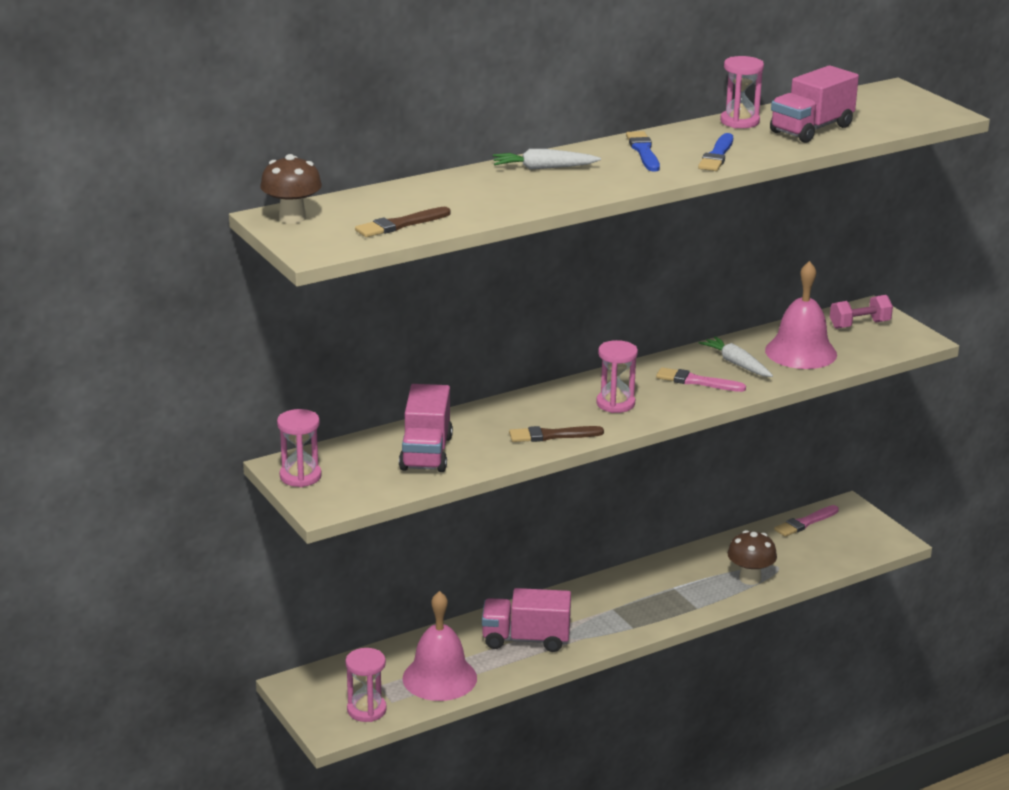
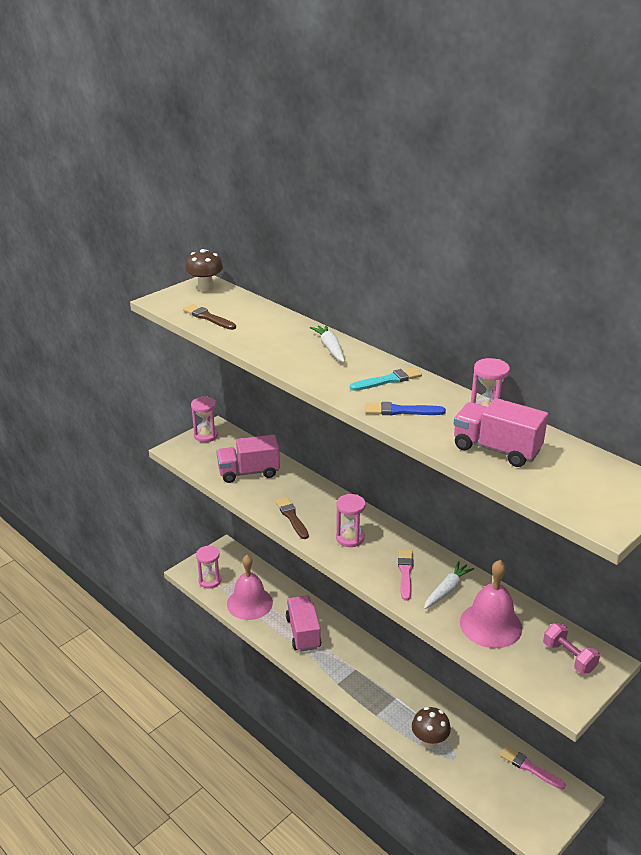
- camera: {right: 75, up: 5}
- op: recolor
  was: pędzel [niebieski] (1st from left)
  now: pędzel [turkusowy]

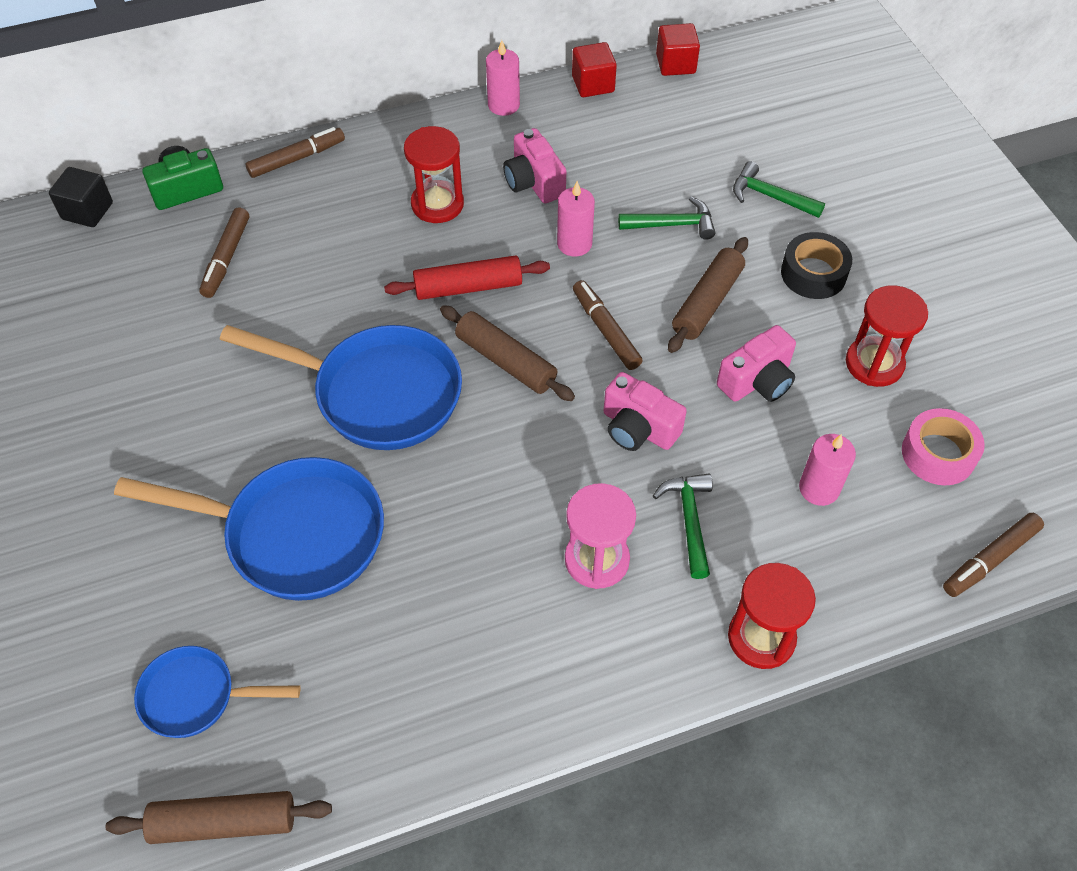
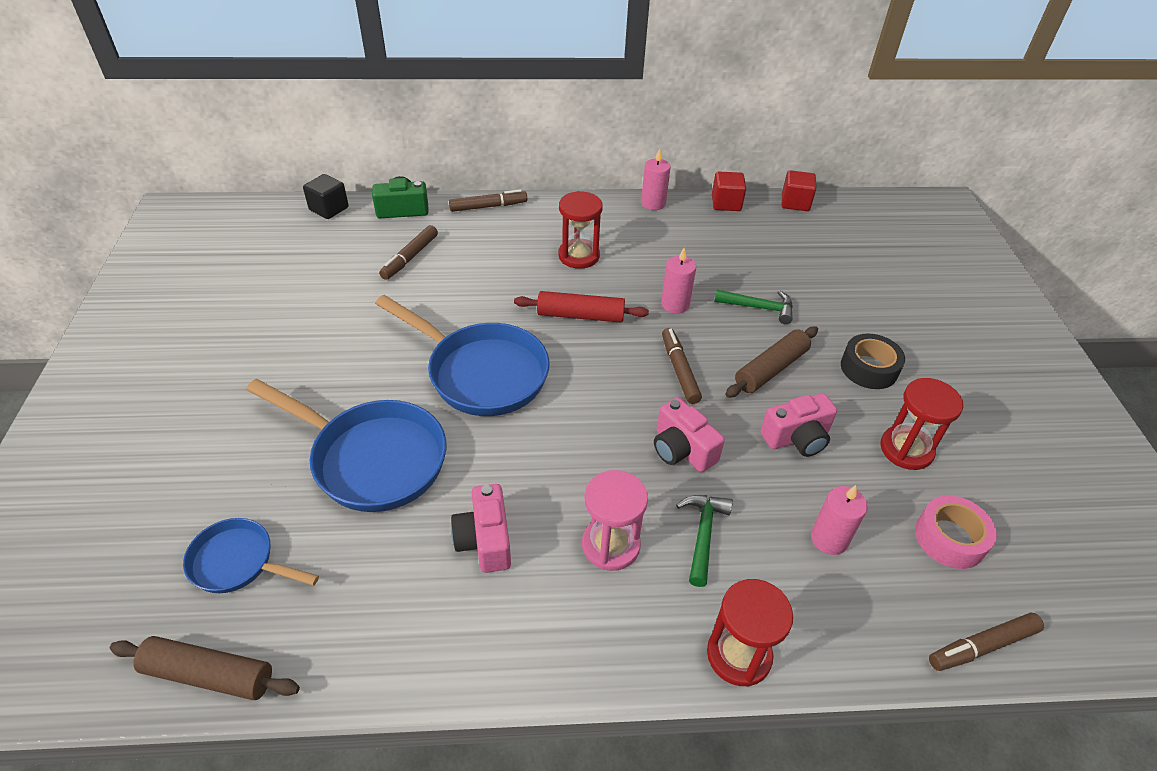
- camera: {right: 15, up: -10}
- op: delete
  was: wałek do ciasta [brązowy] (2nd from left)
- op: delete
  was: młotek [zielony] (3rd from left)
- op: move
  was: aparat fotograficzny [różowy] (1st from left)

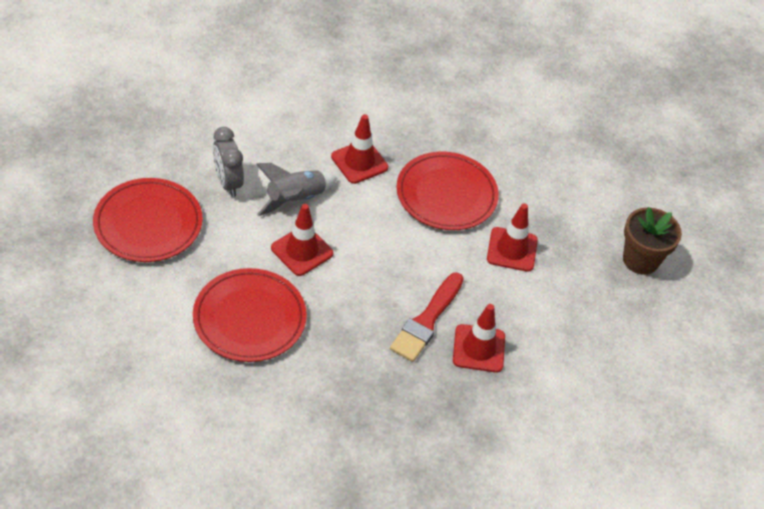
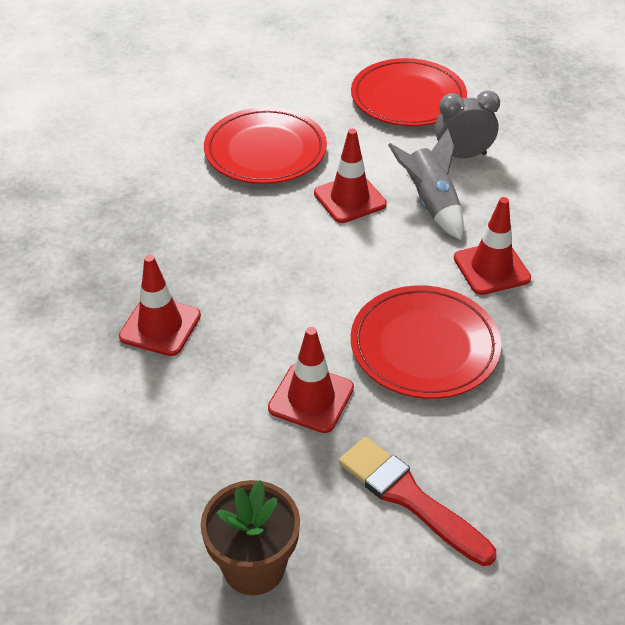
- camera: {right: 110, up: -5}
- op: move
  was: pędzel [czerwony]

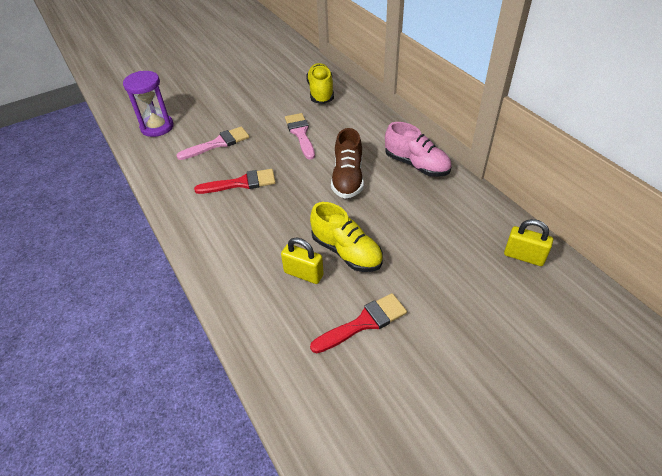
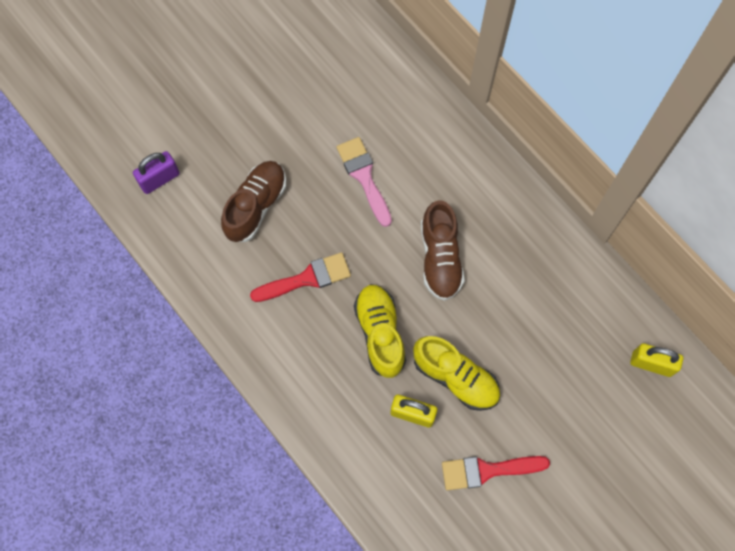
- camera: {right: -10, up: 25}
- op: delete
  was: but [różowy]
- op: move
  was: but [żółty] (1st from left)
- op: replace
  was: klepsydra [fioletowy]
  now: kłódka [fioletowy]
- op: replace
  was: pędzel [różowy] (1st from left)
  now: but [brązowy] (1st from left)
- op: rotate
  was: pędzel [czerwony] (2nd from left)
  clockwise: -150

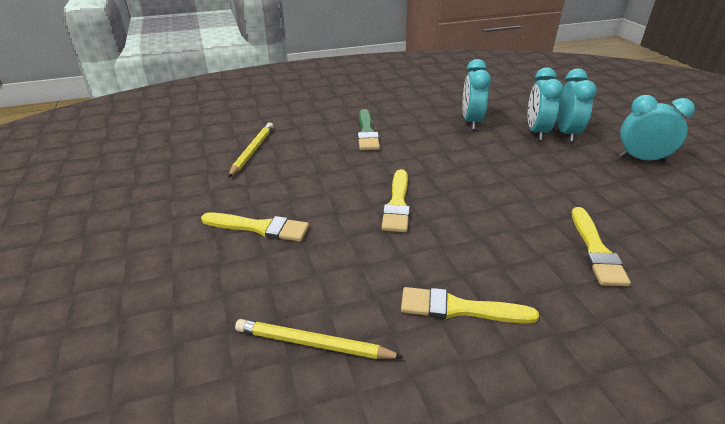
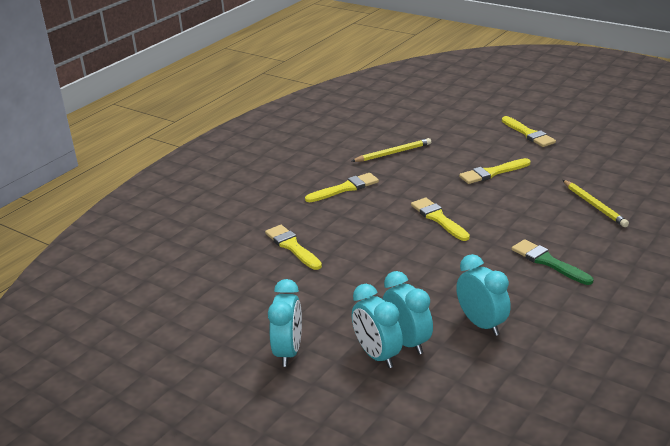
- camera: {right: 145, up: -5}
- op: insert
  now: pędzel [żółty] (5th from left)
- op: rotate
  was: budzik [turkusowy] (4th from left in the first image)
  clockwise: -60

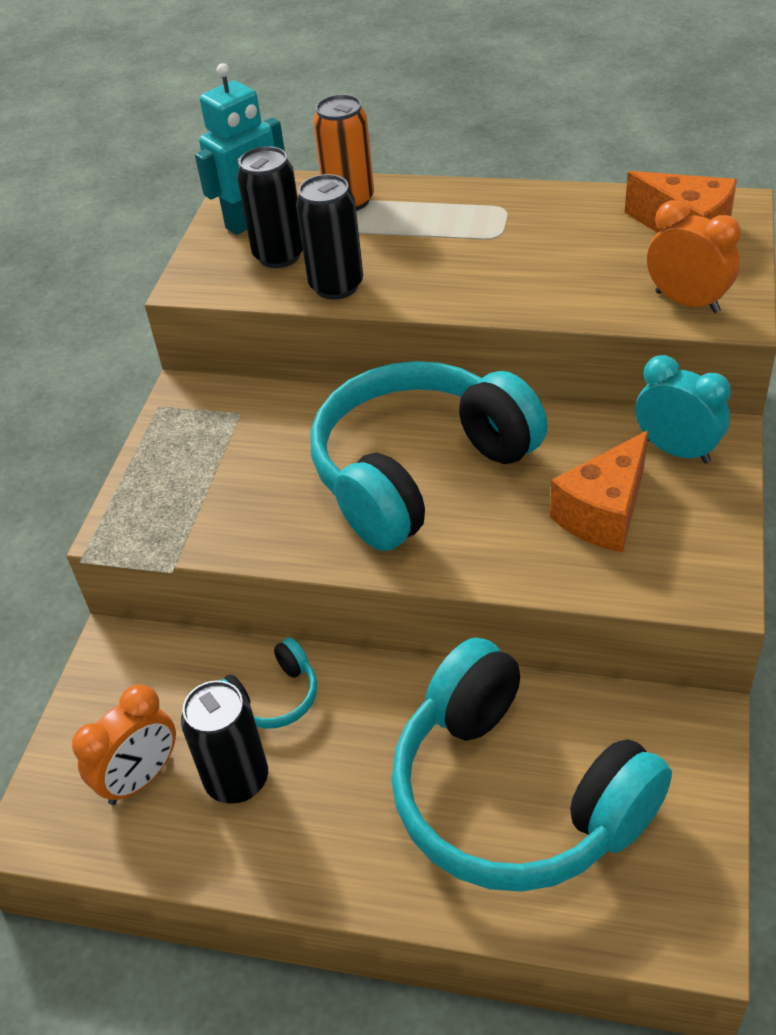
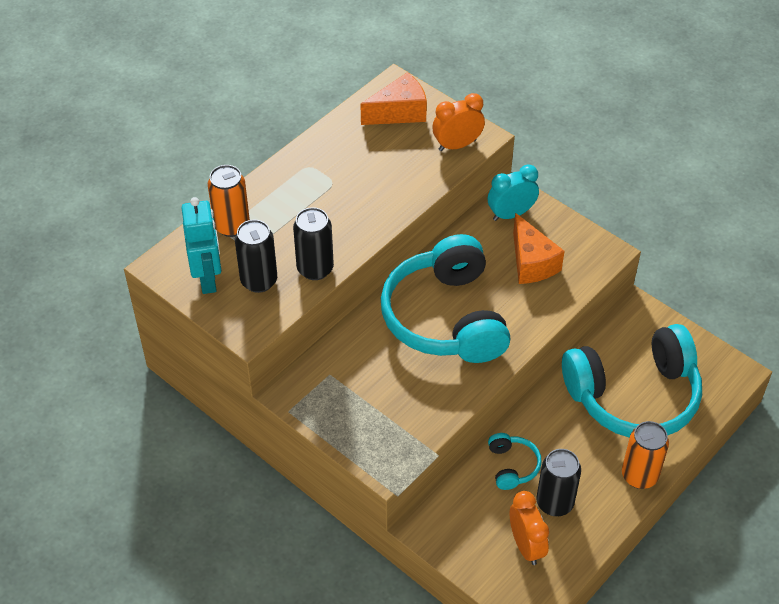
- camera: {right: -65, up: 5}
- op: insert
  now: puszka [pomarańczowy] (2nd from left)

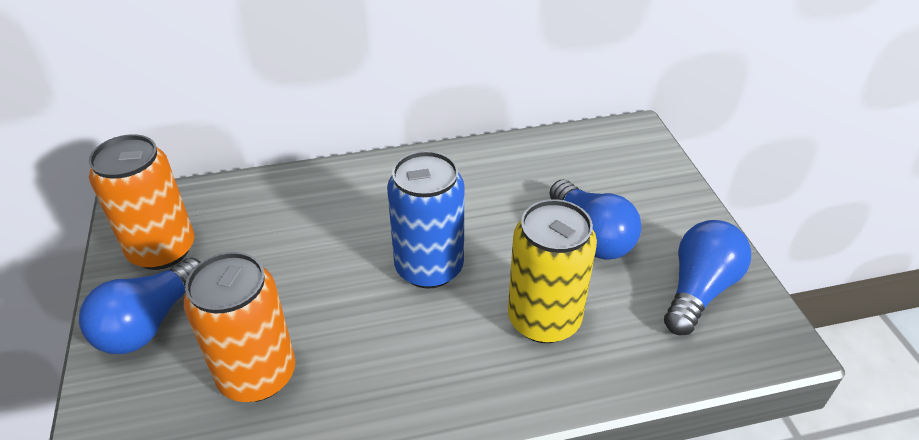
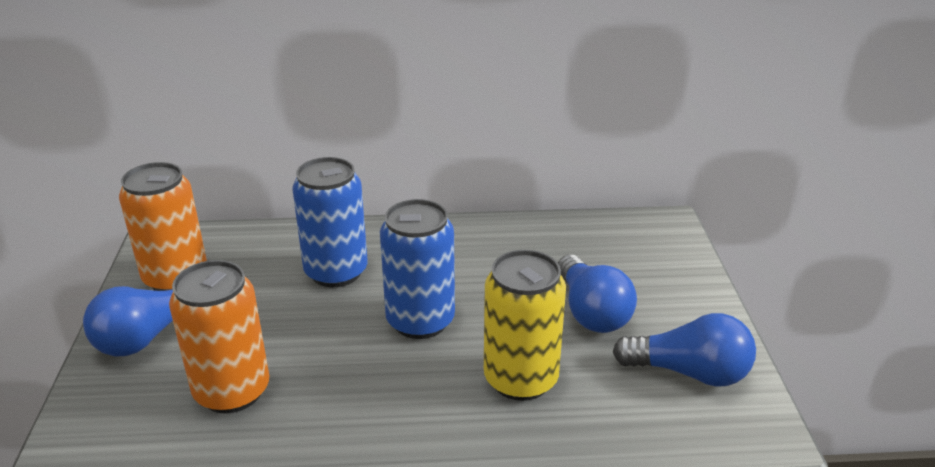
- camera: {right: 10, up: -10}
- op: insert
  now: puszka [niebieski] (1st from left)
- op: rotate
  was: żarówka [niebieski] (3rd from left)
  clockwise: 60

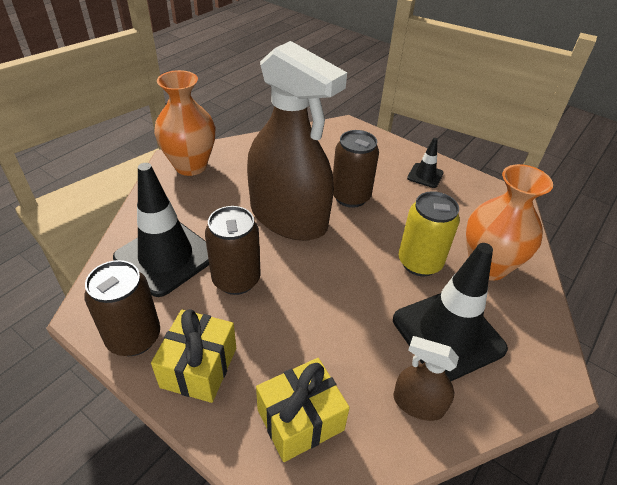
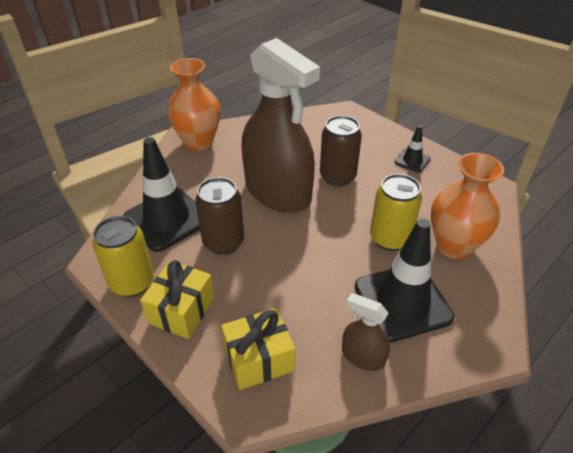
- camera: {right: 10, up: 0}
- op: recolor
  was: puszka [brązowy] (1st from left)
  now: puszka [żółty] (1st from left)

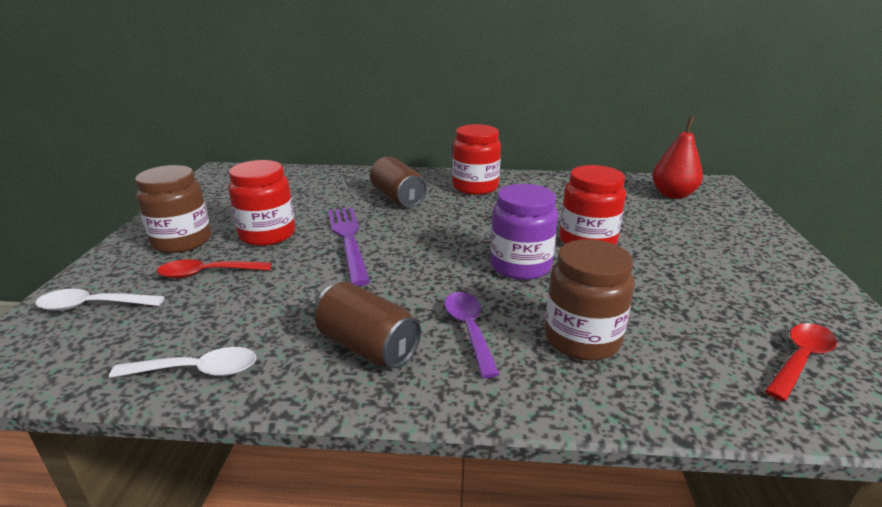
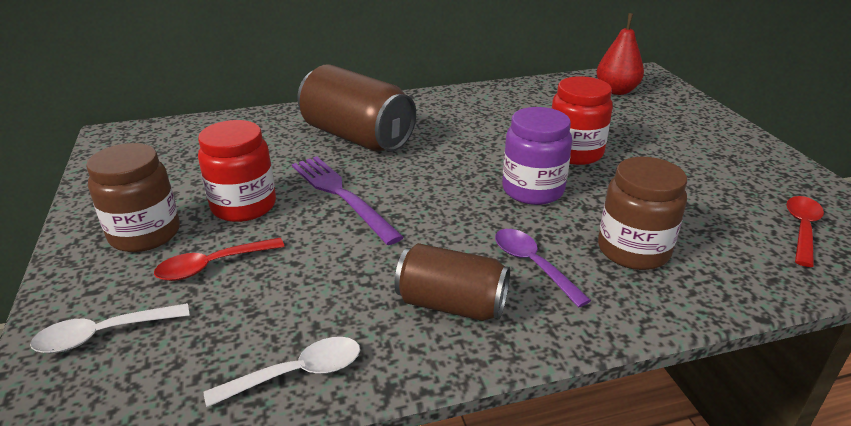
- camera: {right: -20, up: 5}
- op: delete
  was: słoik [czerwony] (2nd from left)
- op: resize
  was: puszka [brązowy] (2nd from left in the first image)
  ratio: 1.58

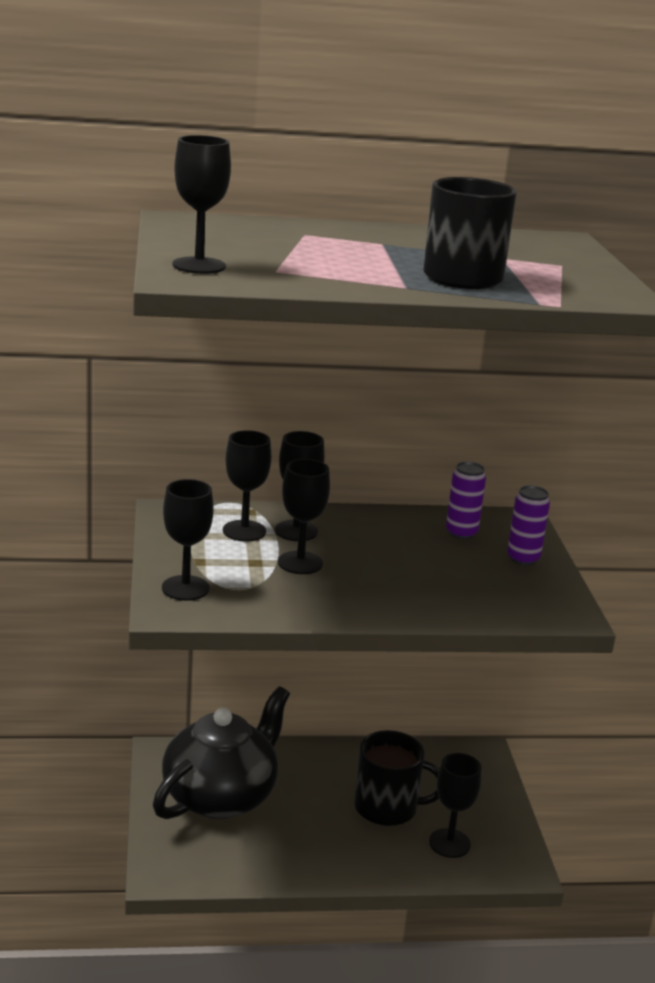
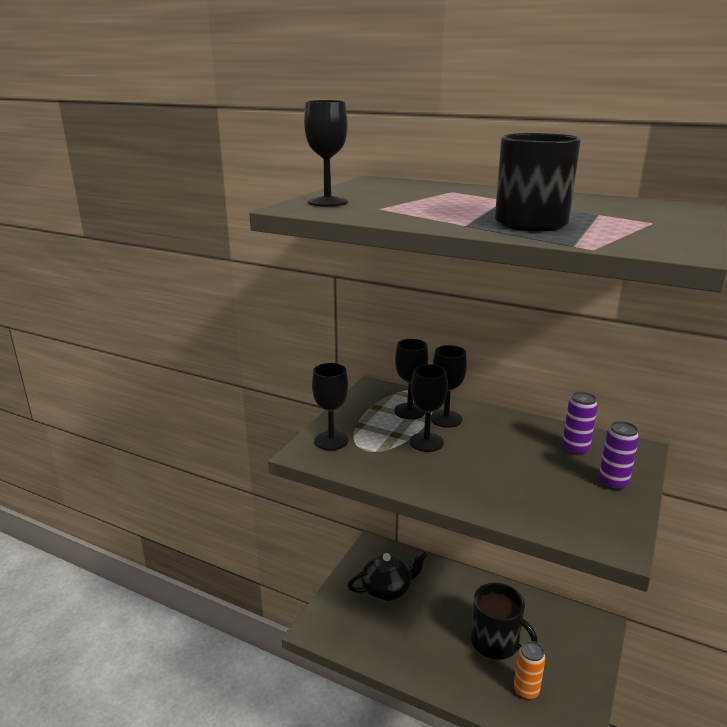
- camera: {right: 35, up: 0}
- op: replace
  was: kielich [czarny] (6th from left)
  now: puszka [pomarańczowy]
- op: resize
  was: imbryk [czarny]
  ratio: 0.63

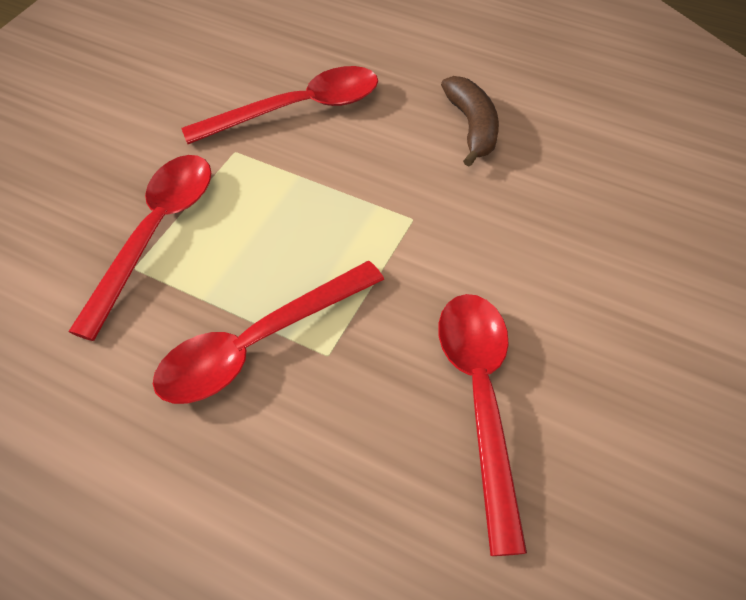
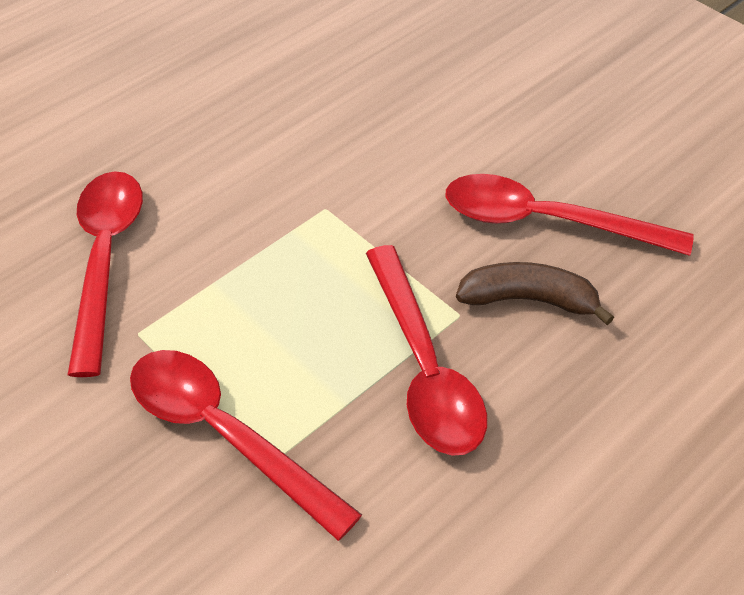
- camera: {right: -70, up: -5}
- op: move
  was: banan [brązowy]

